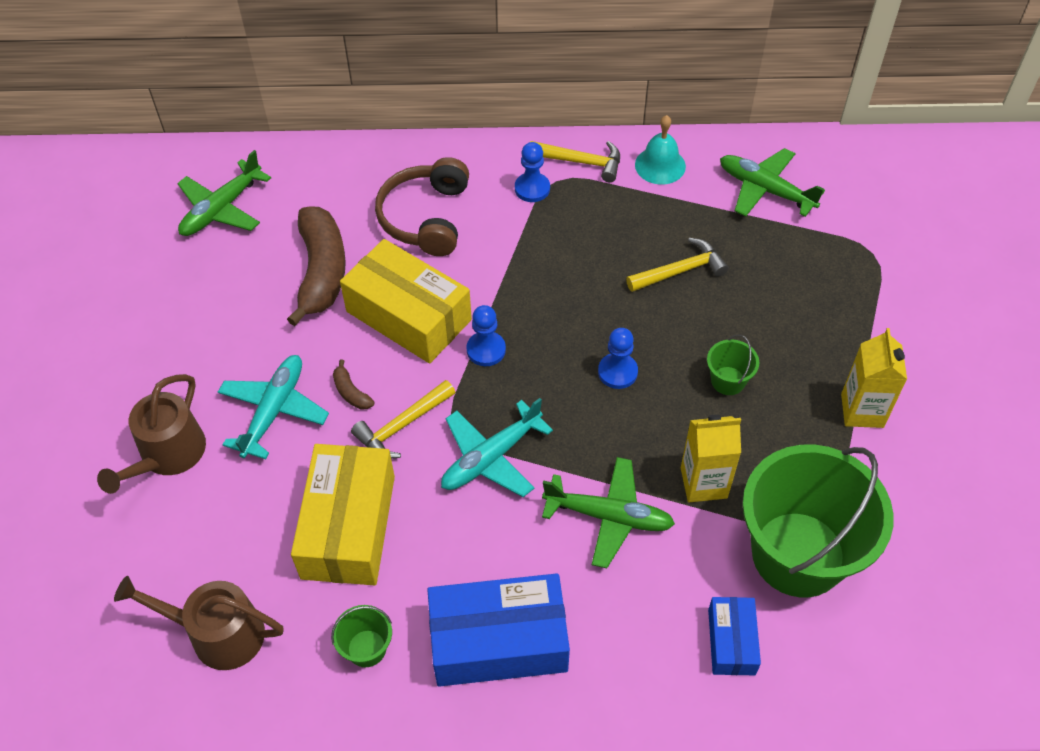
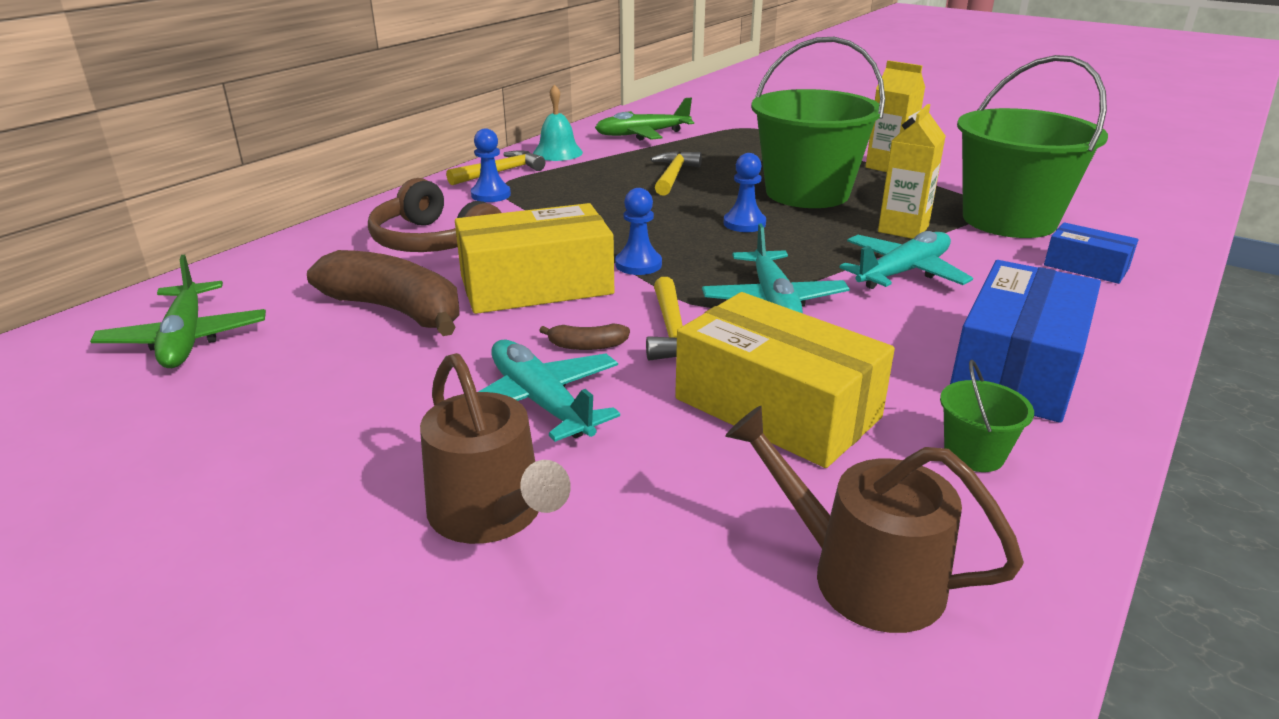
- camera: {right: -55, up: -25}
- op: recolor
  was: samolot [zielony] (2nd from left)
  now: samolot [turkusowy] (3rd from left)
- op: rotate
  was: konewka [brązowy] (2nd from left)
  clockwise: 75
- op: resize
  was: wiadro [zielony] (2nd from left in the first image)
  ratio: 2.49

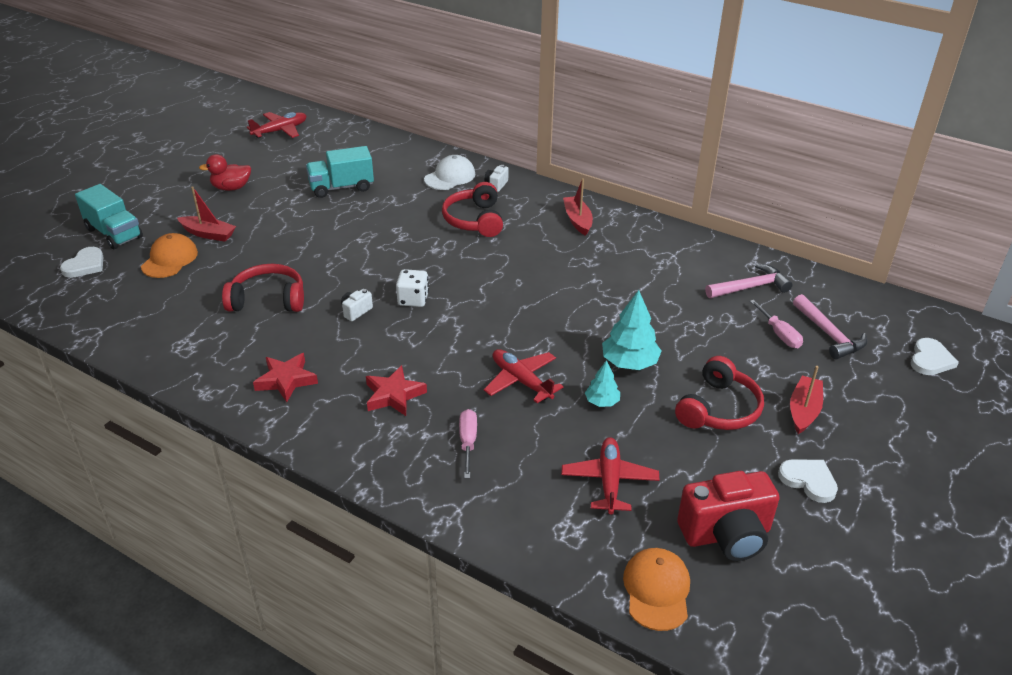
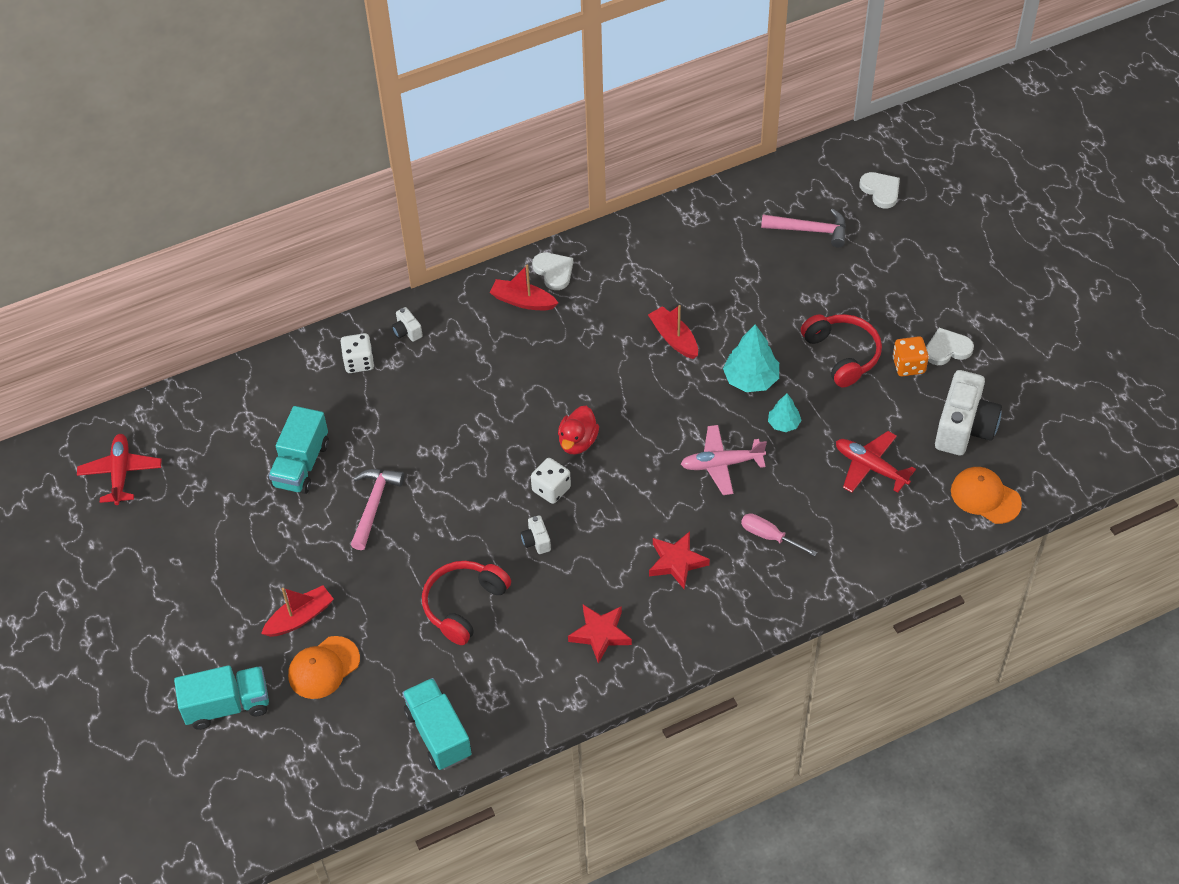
- camera: {right: -55, up: 15}
- op: delete
  was: słuchawki [czerwony] (2nd from left)
- op: delete
  was: śrubokręt [różowy] (2nd from left)
- op: insert
  now: ciężarówka [turkusowy] (3rd from left)
- op: insert
  now: kostka do gry [pomarańczowy]
- op: move
  was: serce [biały] (1st from left)
- op: move
  was: kaczka [czerwony]
- op: move
  was: młotek [różowy] (1st from left)
- op: move
  was: łódka [czerwony] (3rd from left)
- op: replace
  was: czapka [biały]
  now: kostka do gry [biały] (1st from left)
- op: recolor
  was: samolot [czerwony] (2nd from left)
  now: samolot [różowy]
- op: recolor
  was: aparat fotograficzny [czerwony]
  now: aparat fotograficzny [biały] (3rd from left)
- op: rotate
  was: czapka [pomarańczowy] (1st from left)
  clockwise: -90

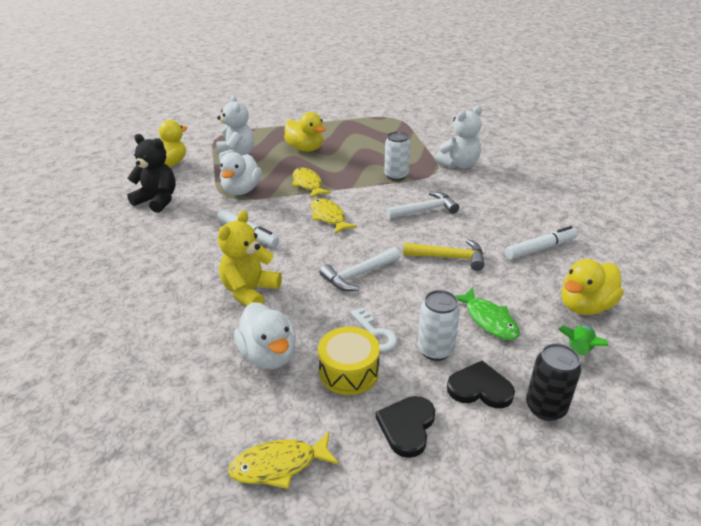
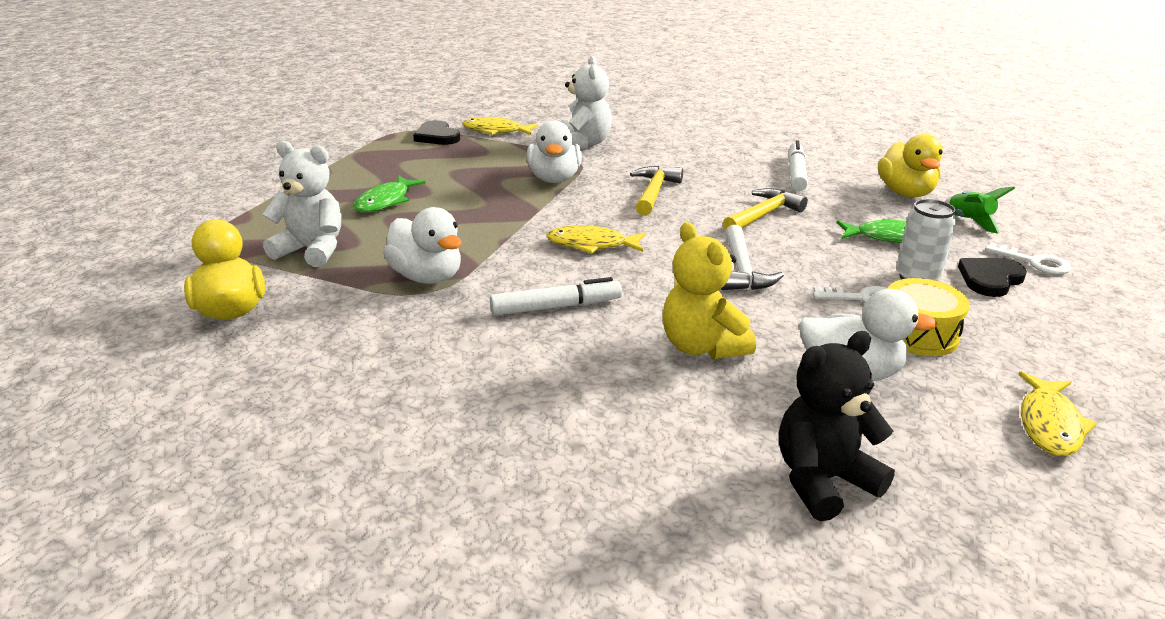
- camera: {right: -55, up: -5}
- op: move
  was: miś [czarny]
- op: move
  was: ryba [żółty] (2nd from left in the first image)
  now: ryba [żółty] (1st from left)
- op: move
  was: serce [czarny] (1st from left)
- op: replace
  was: kaczka [żółty] (2nd from left)
  now: ryba [zielony] (1st from left)
- op: replace
  was: puszka [biały] (1st from left)
  now: kaczka [biały] (2nd from left)
- op: replace
  was: puszka [czarny]
  now: klucz [biały] (2nd from left)
- op: recolor
  was: młotek [biały] (2nd from left)
  now: młotek [żółty] (1st from left)

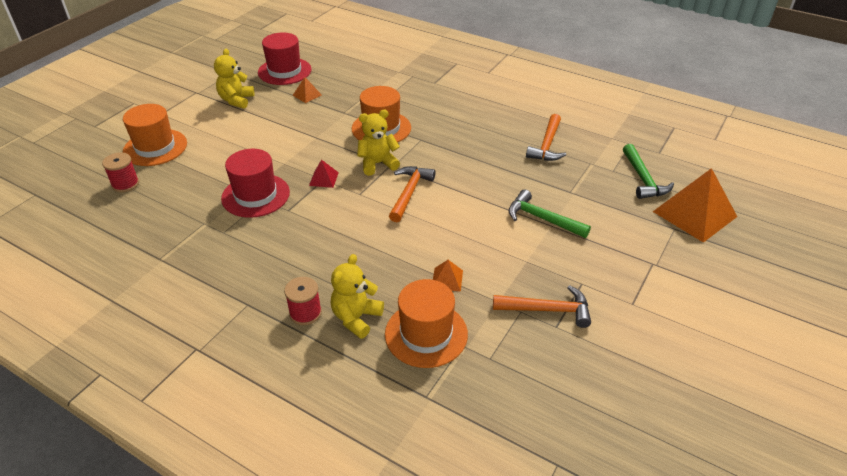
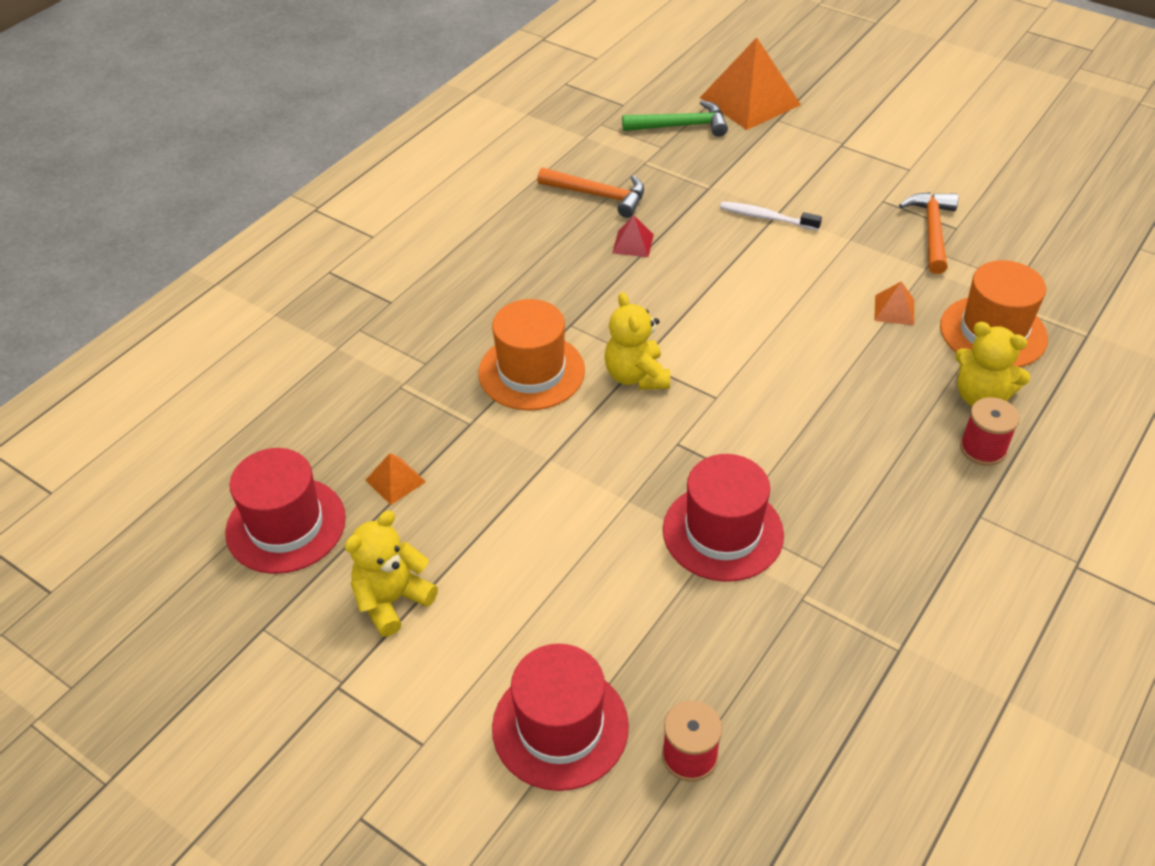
- camera: {right: -85, up: 5}
- op: delete
  was: młotek [pomarańczowy] (1st from left)
- op: move
  was: piramida [czerwony]
- op: replace
  was: młotek [zielony] (1st from left)
  now: szczoteczka do zębów [biały]
- op: recolor
  was: kapelusz [pomarańczowy] (1st from left)
  now: kapelusz [czerwony] (2nd from left)
- op: rotate
  was: miś [żółty] (1st from left)
  clockwise: 120

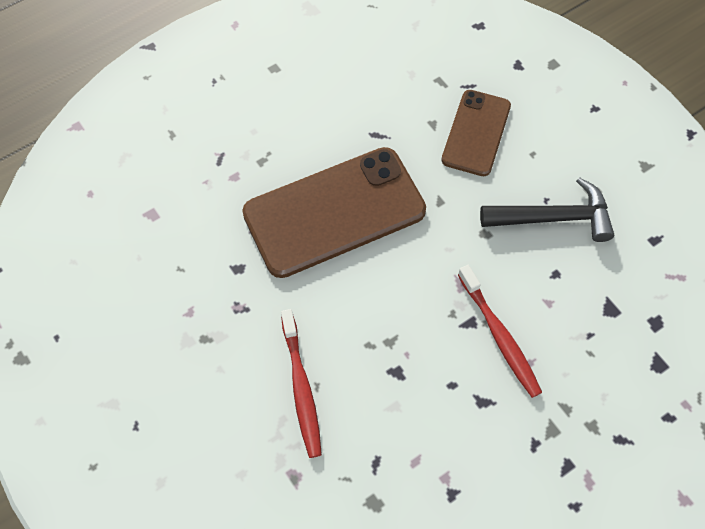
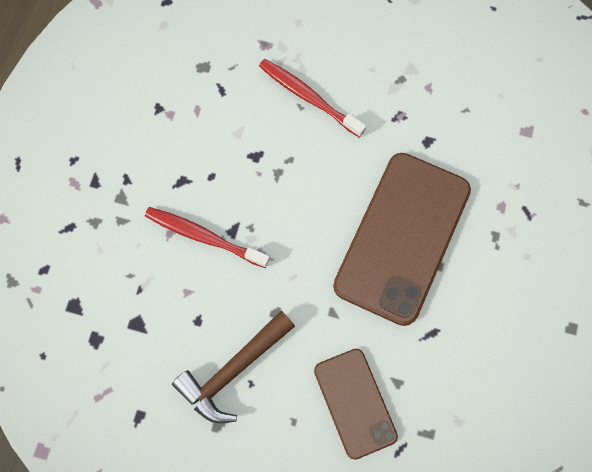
- camera: {right: 140, up: 10}
- op: recolor
  was: młotek [czarny]
  now: młotek [brązowy]

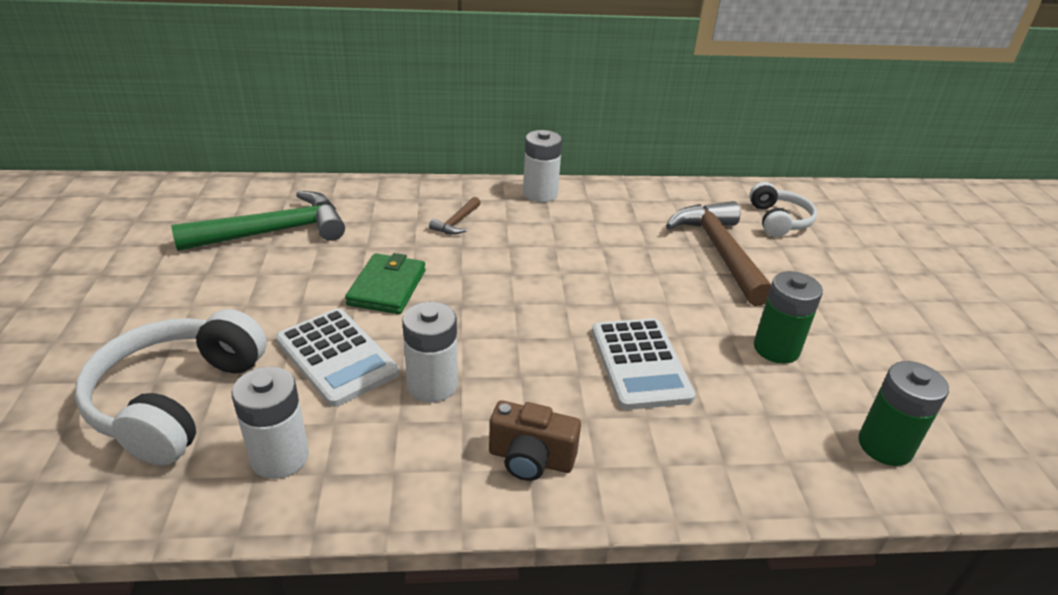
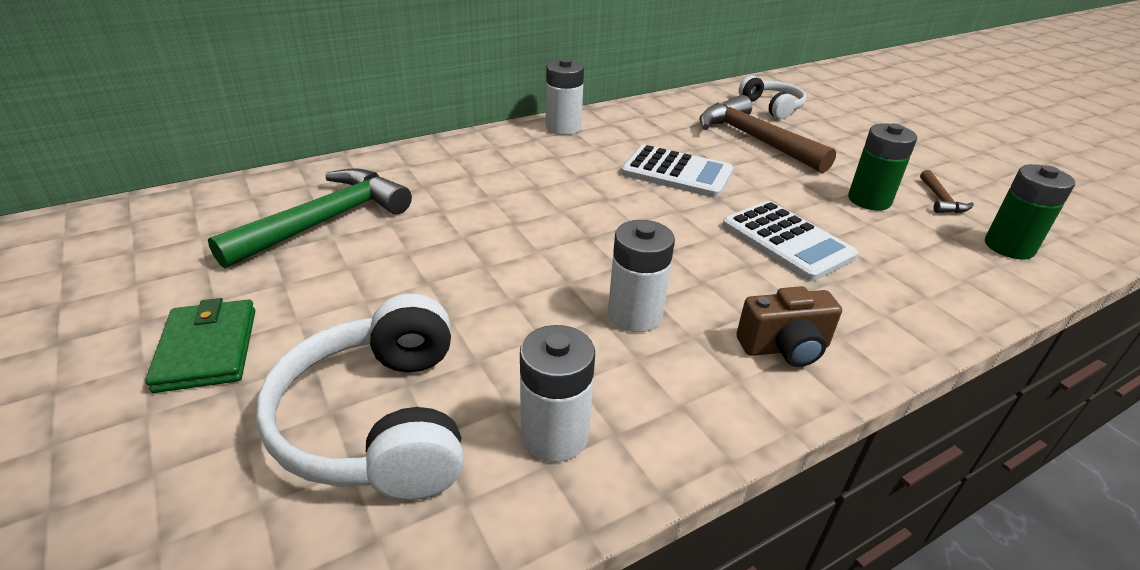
- camera: {right: -25, up: 0}
- op: move
  was: kalkulator [biały] (1st from left)
- op: move
  was: portfel [zielony]
- op: move
  was: młotek [brązowy] (1st from left in the first image)
  now: młotek [brązowy] (2nd from left)

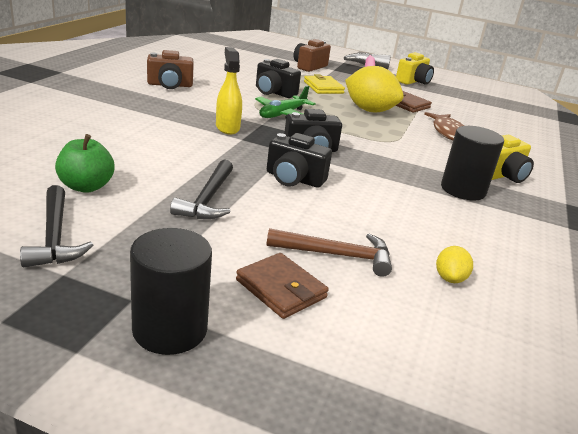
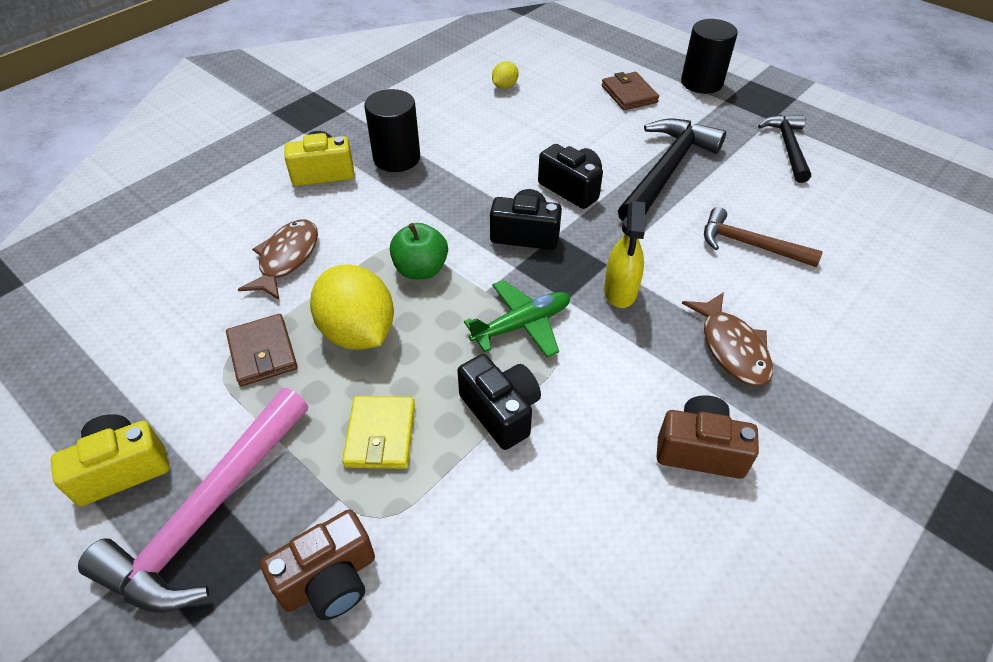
- camera: {right: -155, up: 20}
- op: insert
  now: ryba [brązowy] (2nd from left)
- op: move
  was: jabłko [zielony]
- op: move
  was: młotek [brązowy]
- op: resize
  was: młotek [czarny] (2nd from left in the first image)
  ratio: 1.61

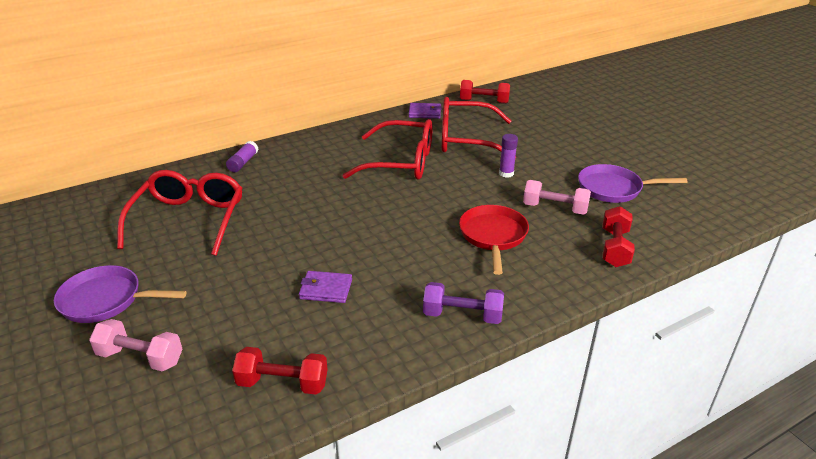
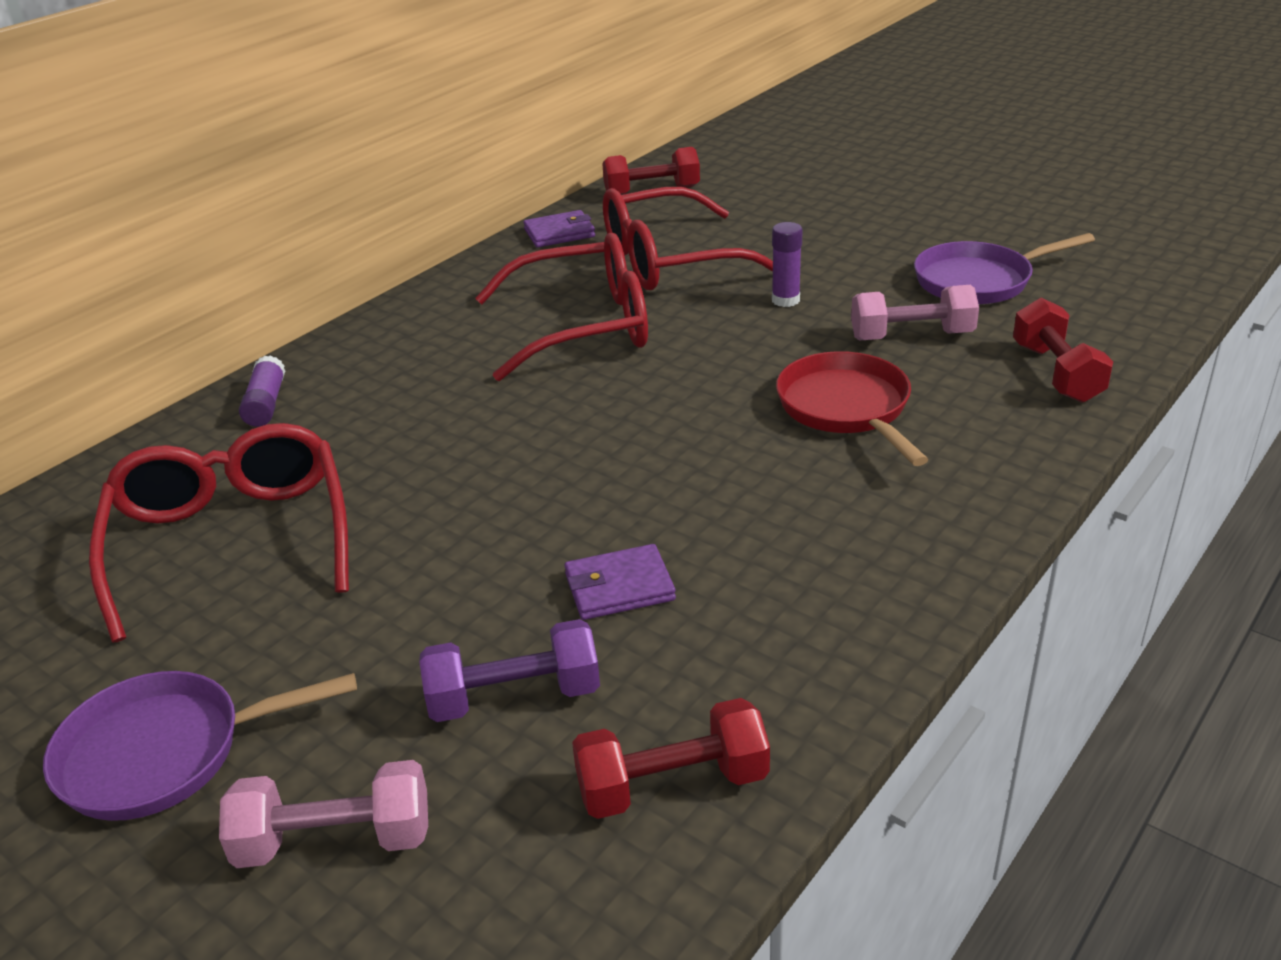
- camera: {right: -20, up: 0}
- op: move
  was: hantel [fioletowy]

